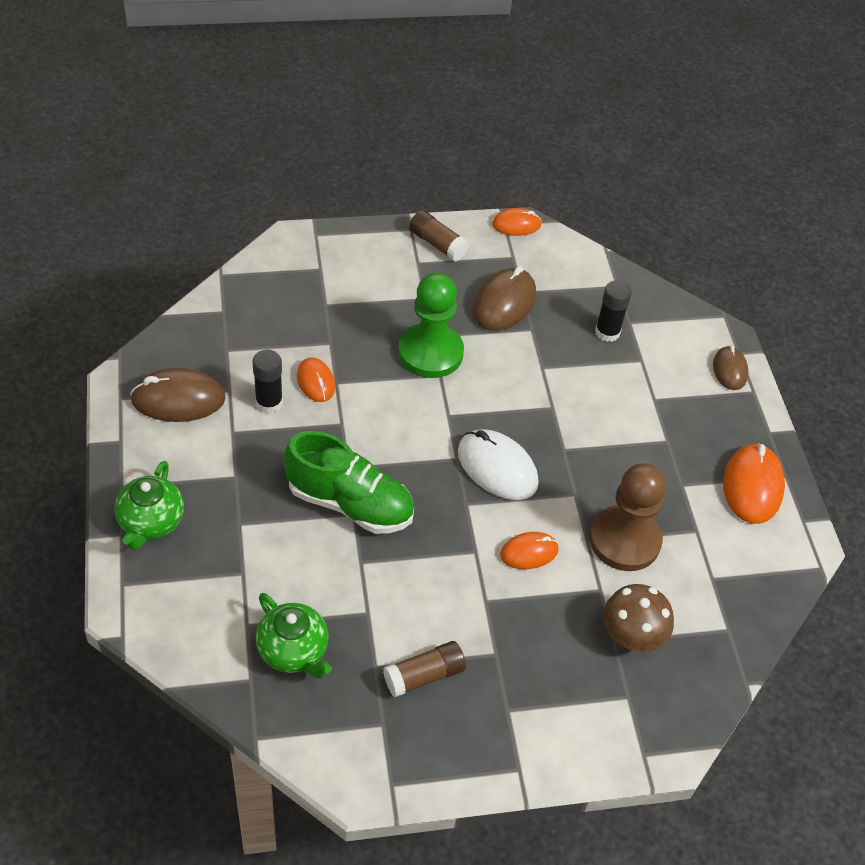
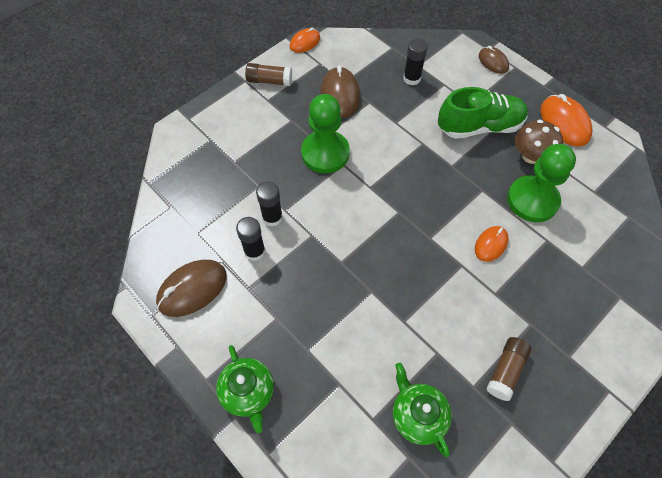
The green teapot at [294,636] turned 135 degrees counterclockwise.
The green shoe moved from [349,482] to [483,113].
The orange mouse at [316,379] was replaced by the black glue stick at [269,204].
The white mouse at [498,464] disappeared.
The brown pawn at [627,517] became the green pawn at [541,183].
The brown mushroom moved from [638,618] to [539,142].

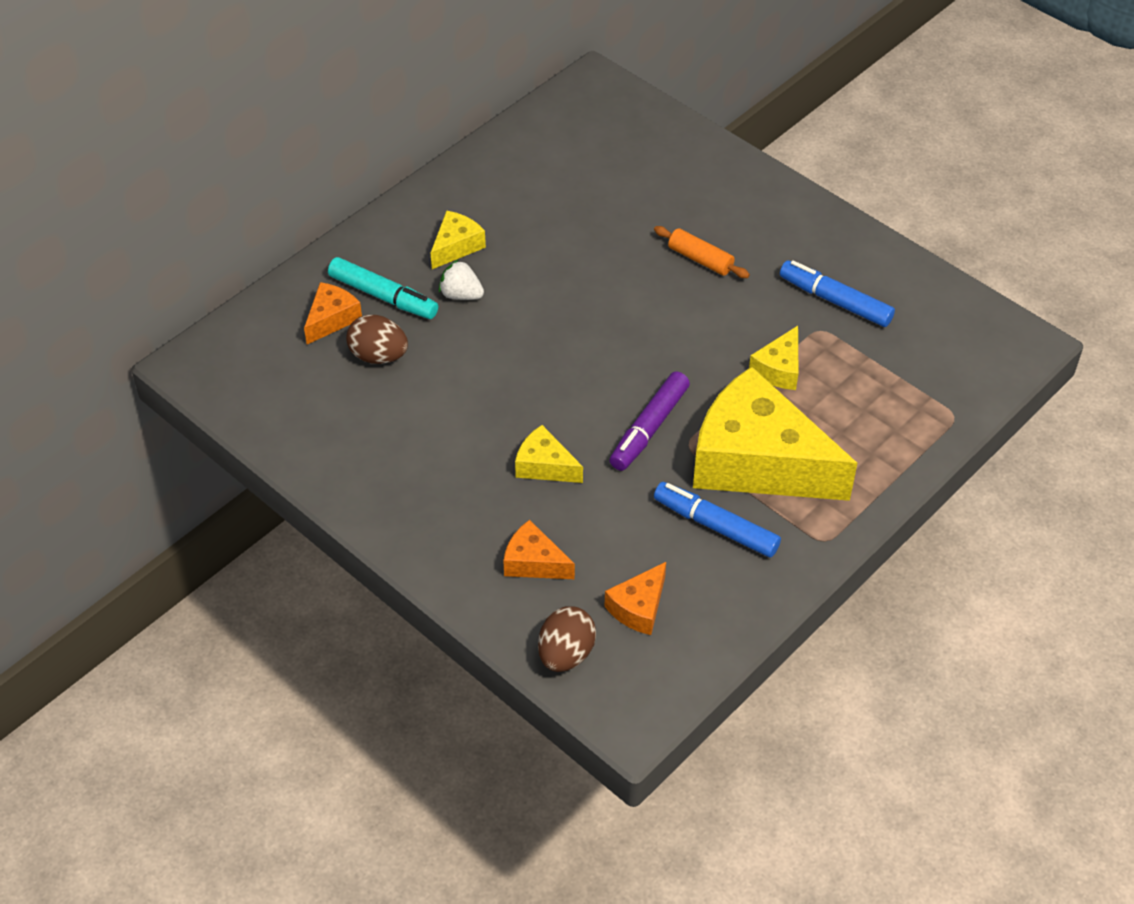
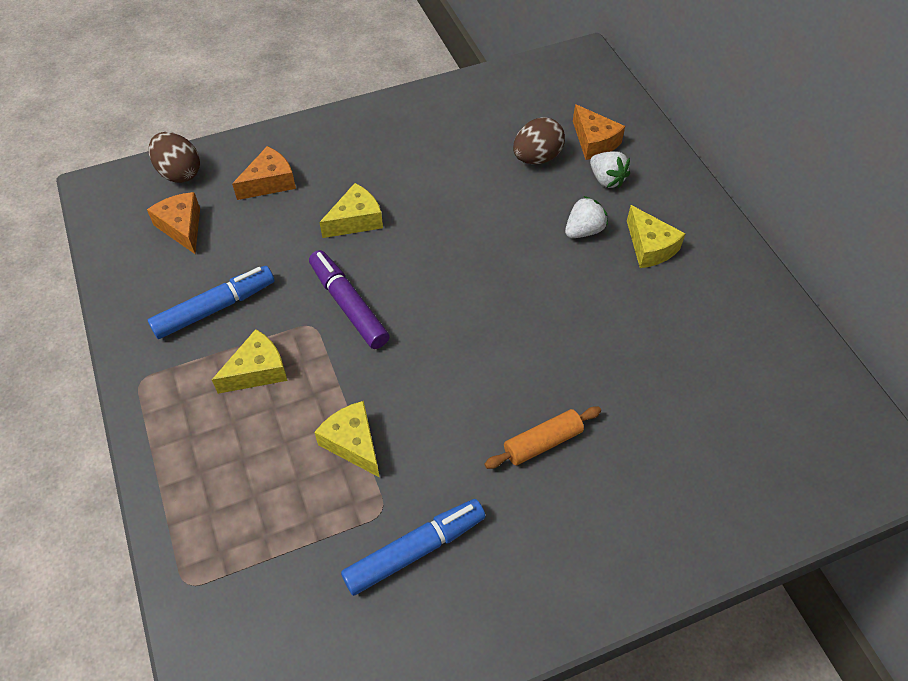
The turquoise marker at [383,288] was replaced by the white strawberry at [610,169].
The yellow cheese at [775,433] changed to 0.43 times the size.

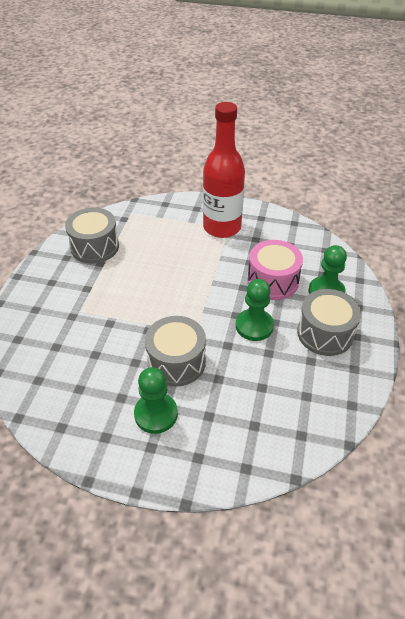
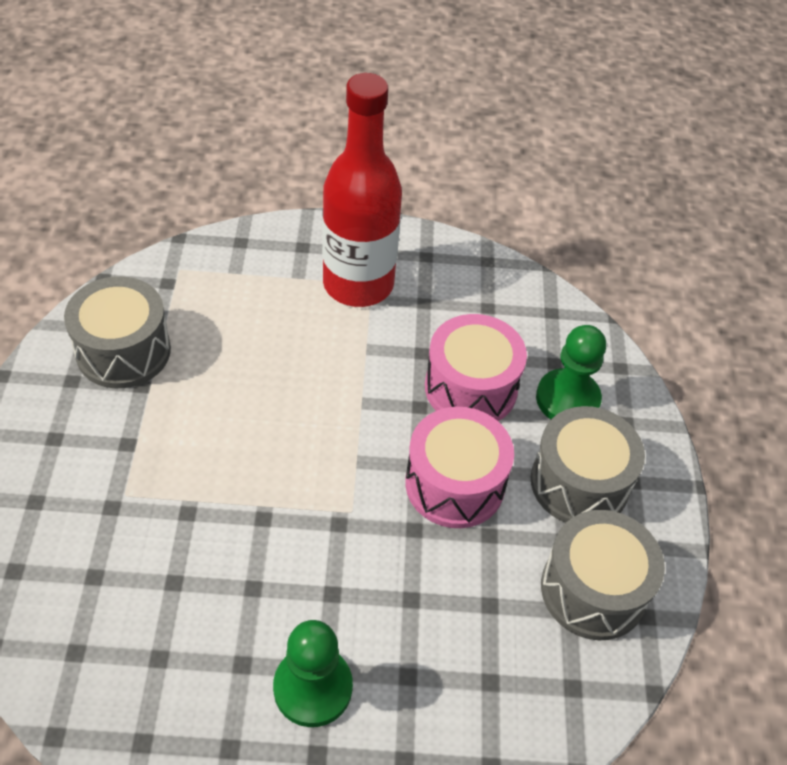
The grey drum moved from [175,351] to [603,575].
The green pawn at [255,310] was replaced by the pink drum at [459,467].

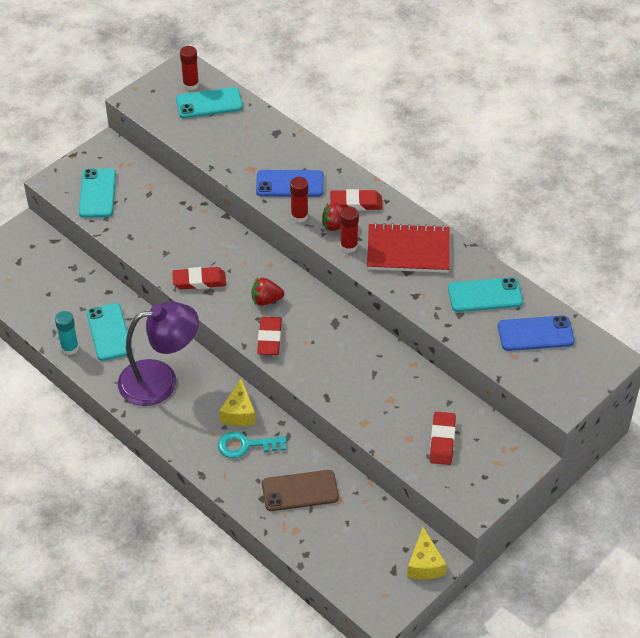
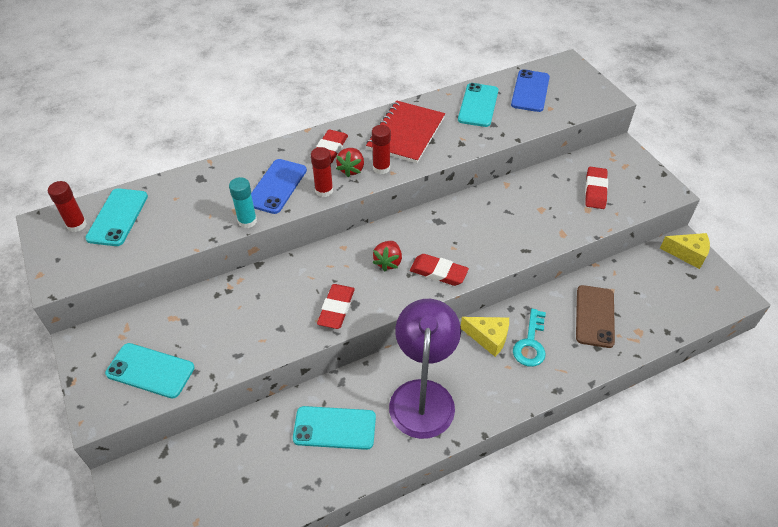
The turquoise glue stick moved from [67,333] to [243,202].
The red eraser at [443,438] turned 75 degrees clockwise.

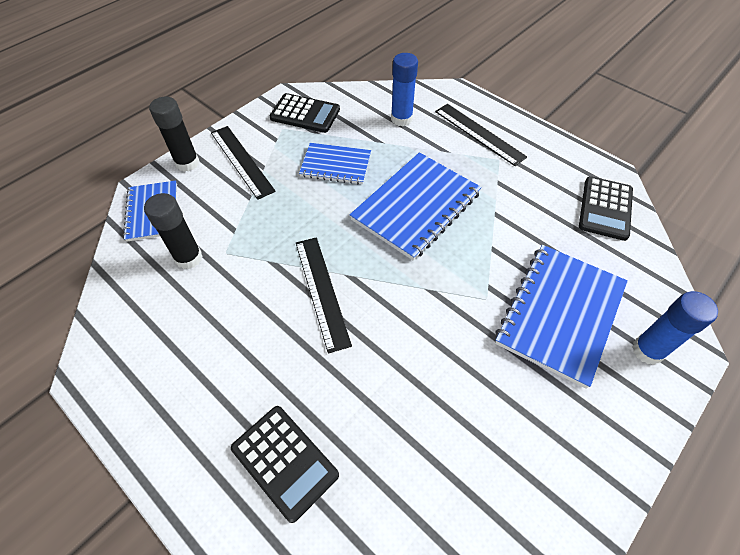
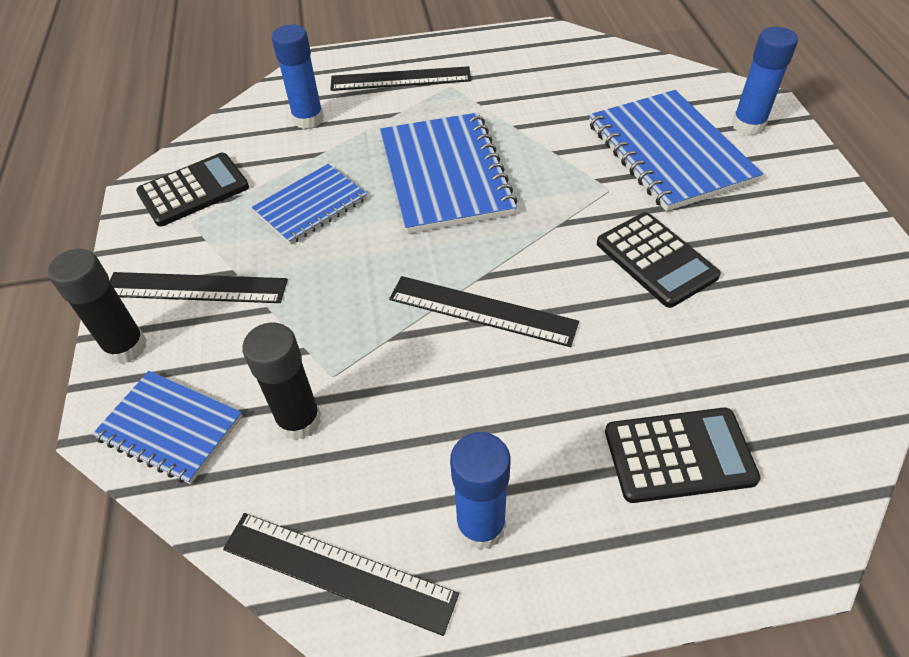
The black calculator moved from [606,208] to [659,260].
The black ruler at [341,574] appeared.
The blue glue stick at [480,491] appeared.

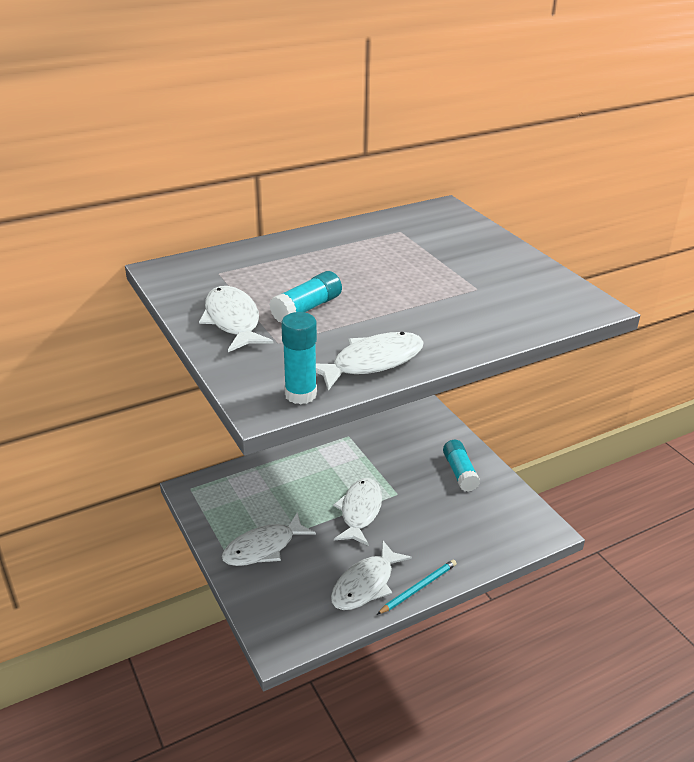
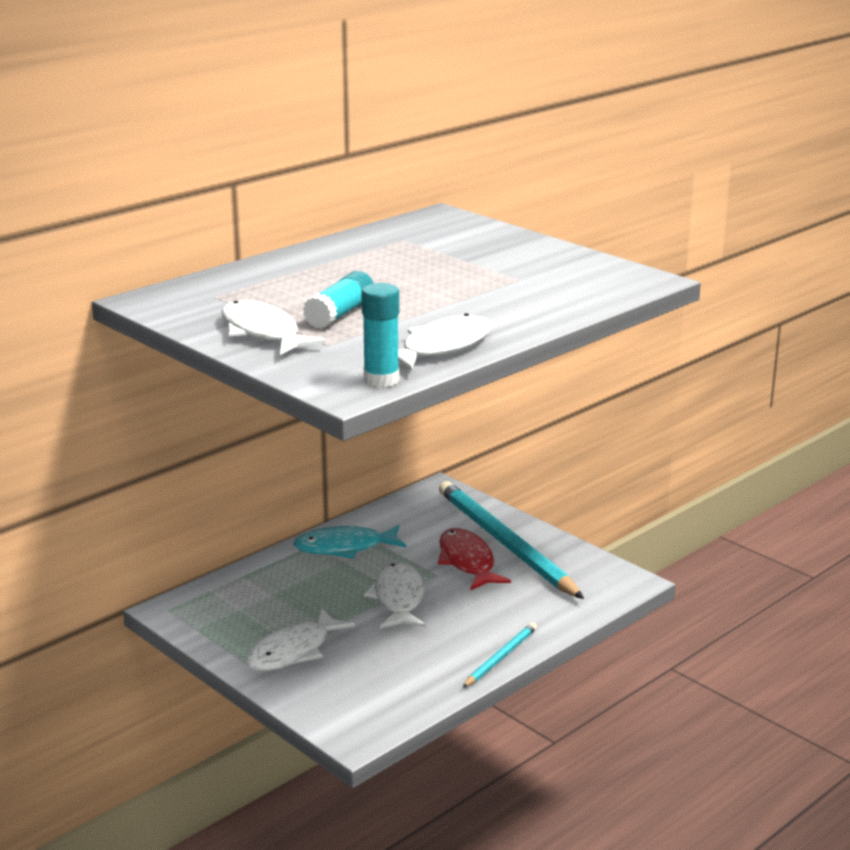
The white fish at [371,575] disappeared.
The turquoise glue stick at [461,466] was replaced by the turquoise pencil at [511,540].
The turquoise fish at [350,542] appeared.
The red fish at [474,559] appeared.

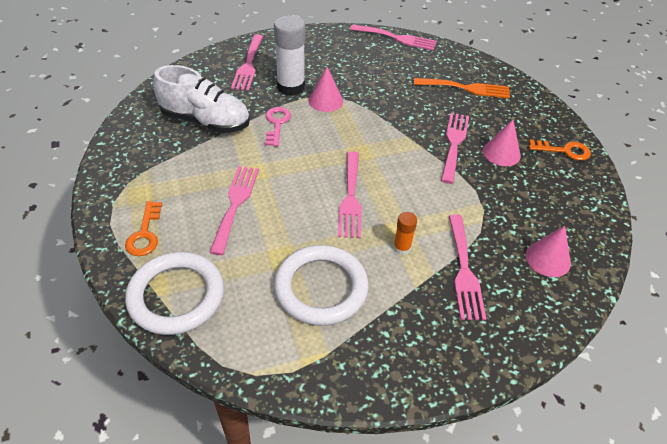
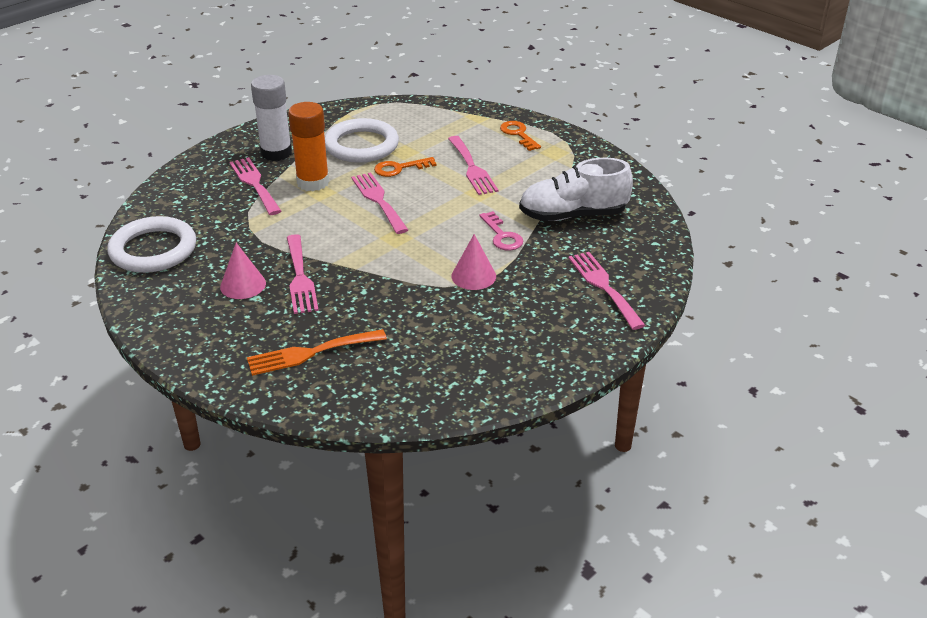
The white ring moved from [174,293] to [151,244].
The white glue stick moved from [289,55] to [271,118].
The pink fork at [393,37] disappeared.
The orange glue stick at [405,233] changed to 2.03 times the size.
The pink cone at [548,251] disappeared.
The orange key moved from [560,150] to [405,167].

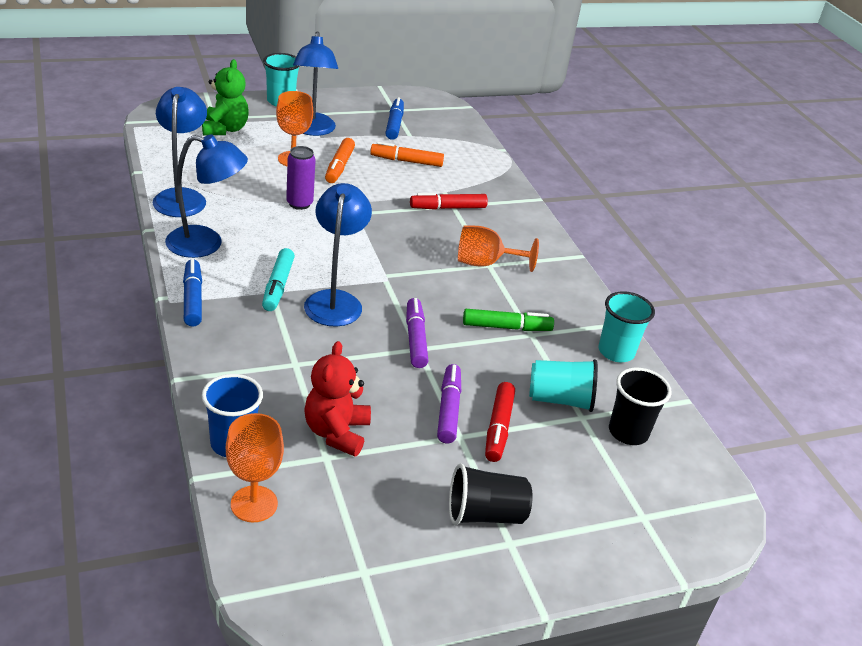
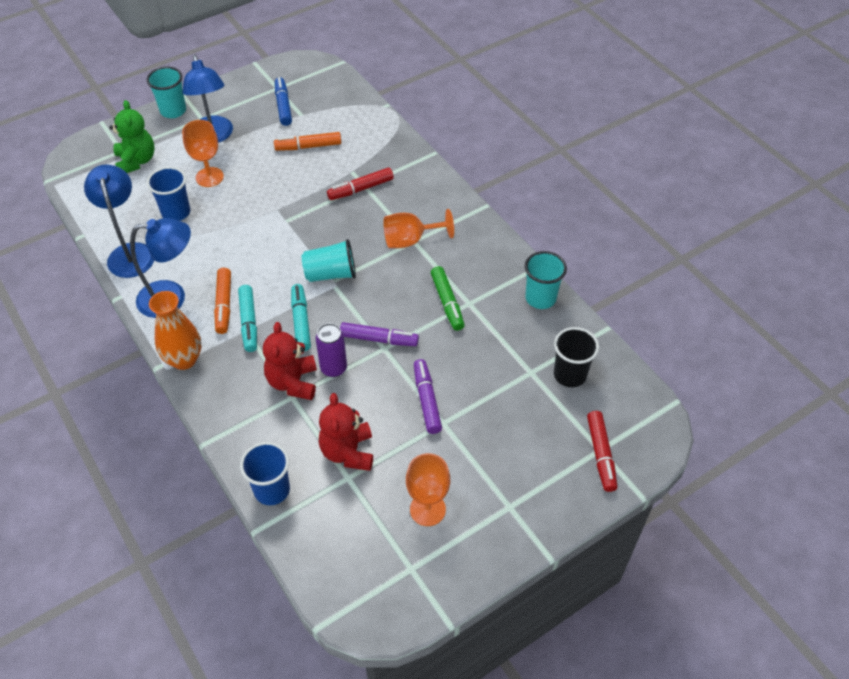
The blue marker at [192,293] was replaced by the orange vase at [175,330].
The orange goblet moved from [255,467] to [428,489].
The purple can moved from [301,178] to [331,350].
The blue lamp at [338,255] was replaced by the turquoise marker at [301,317].
The orange marker moved from [340,160] to [222,301].
The purple marker at [417,333] turned 120 degrees clockwise.
The black cup at [491,494] disappeared.
The green marker at [508,320] turned 90 degrees clockwise.
The red marker moved from [500,422] to [602,451].
The turquoise cup moved from [563,385] to [329,260].
The blue cup at [168,194] appeared.
The red teddy bear at [290,361] appeared.

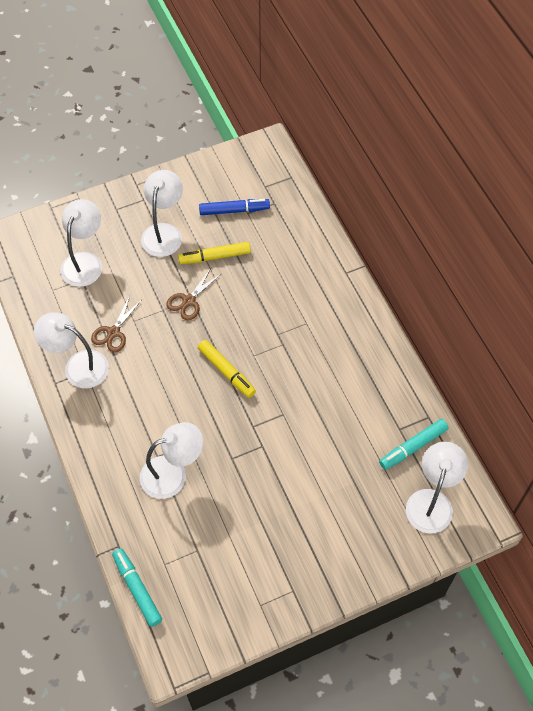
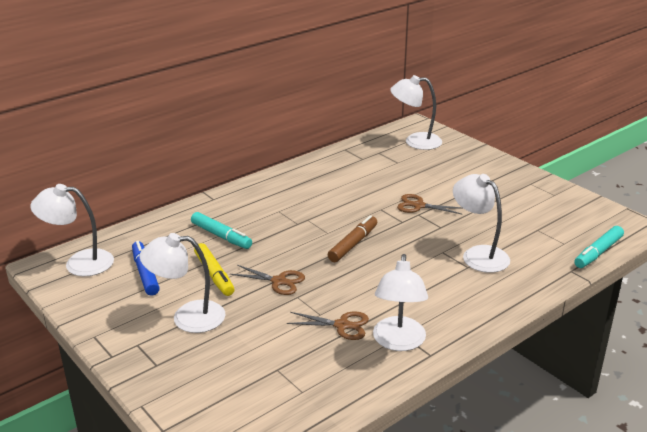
The white lamp moved from [81,243] to [72,230].
The yellow marker at [227,369] became the brown marker at [352,238].
The turquoise marker moved from [414,444] to [221,230].
The brown scissors at [429,204] appeared.

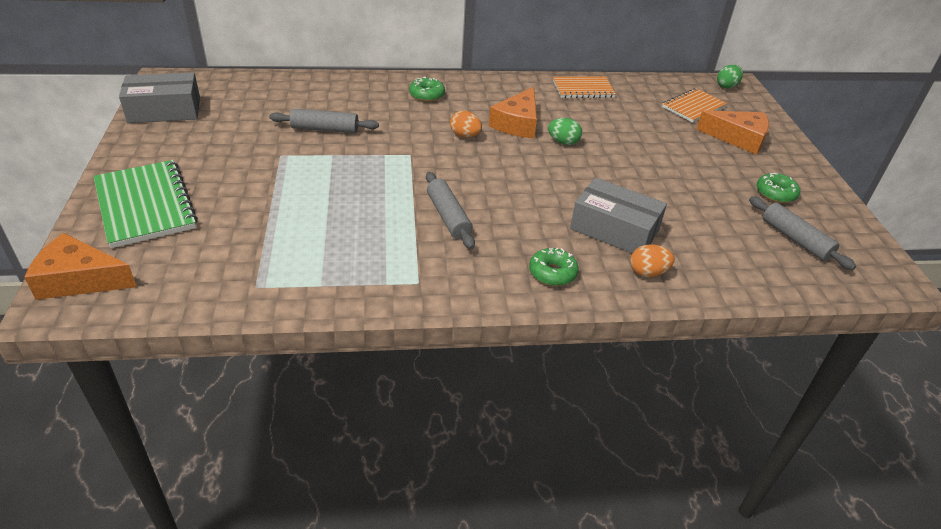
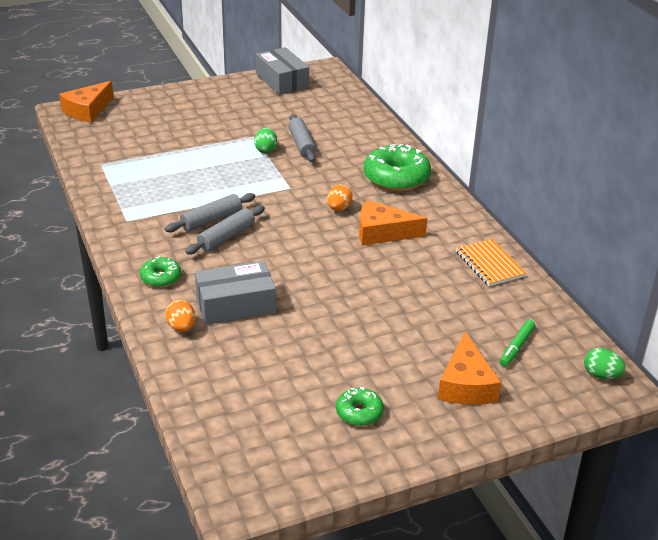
The orange cheese at [80,266] turned 135 degrees counterclockwise.
The green notebook at [146,204] disappeared.
The green donut at [427,89] changed to 1.91 times the size.
The green egg moved from [565,131] to [265,140].
The grey box at [618,215] turned 60 degrees clockwise.
The orange notebook at [694,105] was replaced by the green marker at [517,343].
The grey rolling pin moved from [802,233] to [225,230].

